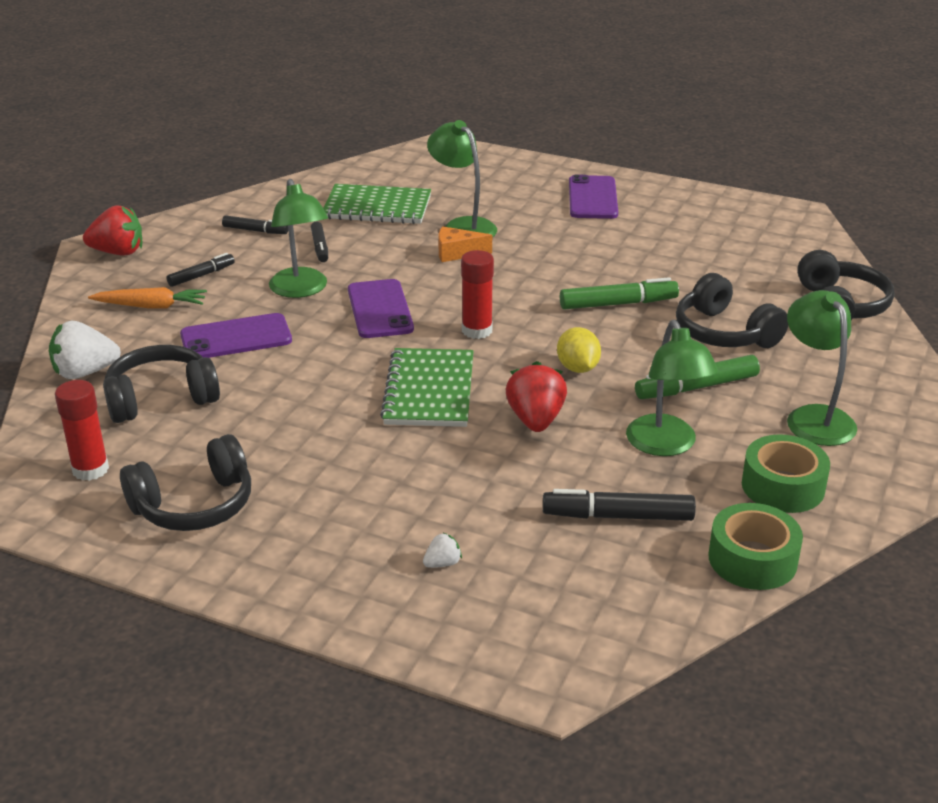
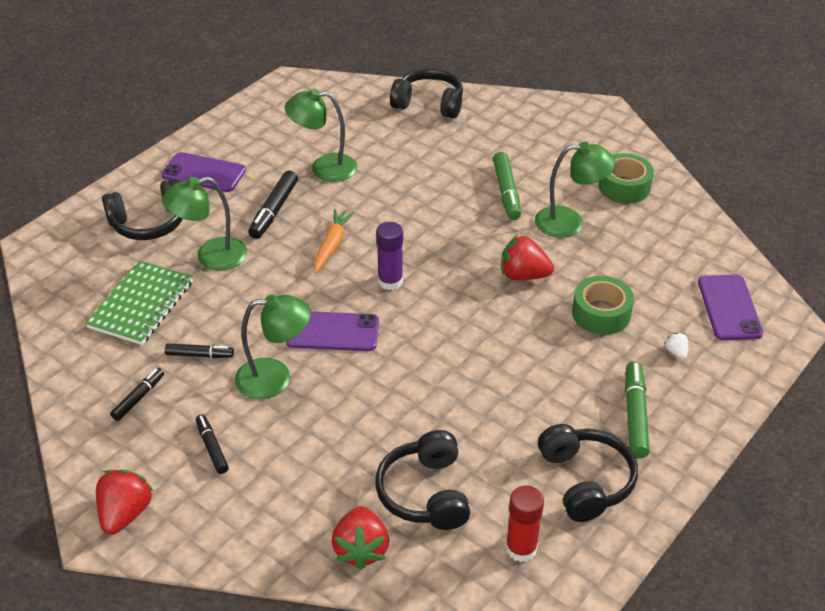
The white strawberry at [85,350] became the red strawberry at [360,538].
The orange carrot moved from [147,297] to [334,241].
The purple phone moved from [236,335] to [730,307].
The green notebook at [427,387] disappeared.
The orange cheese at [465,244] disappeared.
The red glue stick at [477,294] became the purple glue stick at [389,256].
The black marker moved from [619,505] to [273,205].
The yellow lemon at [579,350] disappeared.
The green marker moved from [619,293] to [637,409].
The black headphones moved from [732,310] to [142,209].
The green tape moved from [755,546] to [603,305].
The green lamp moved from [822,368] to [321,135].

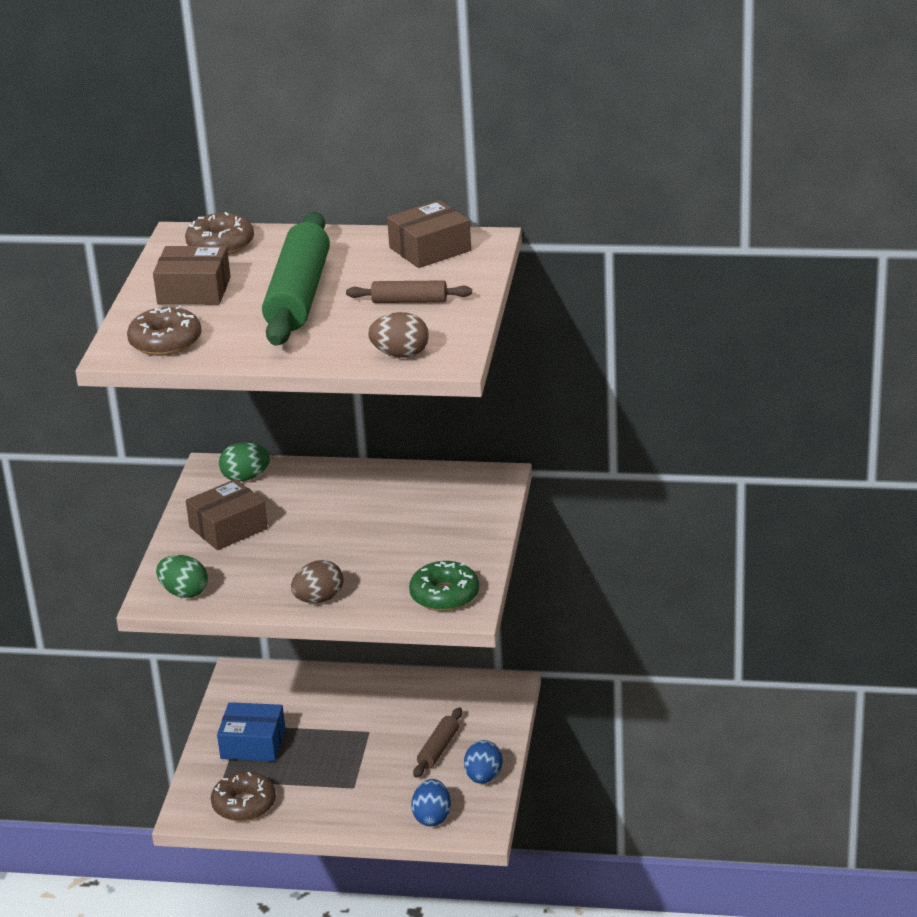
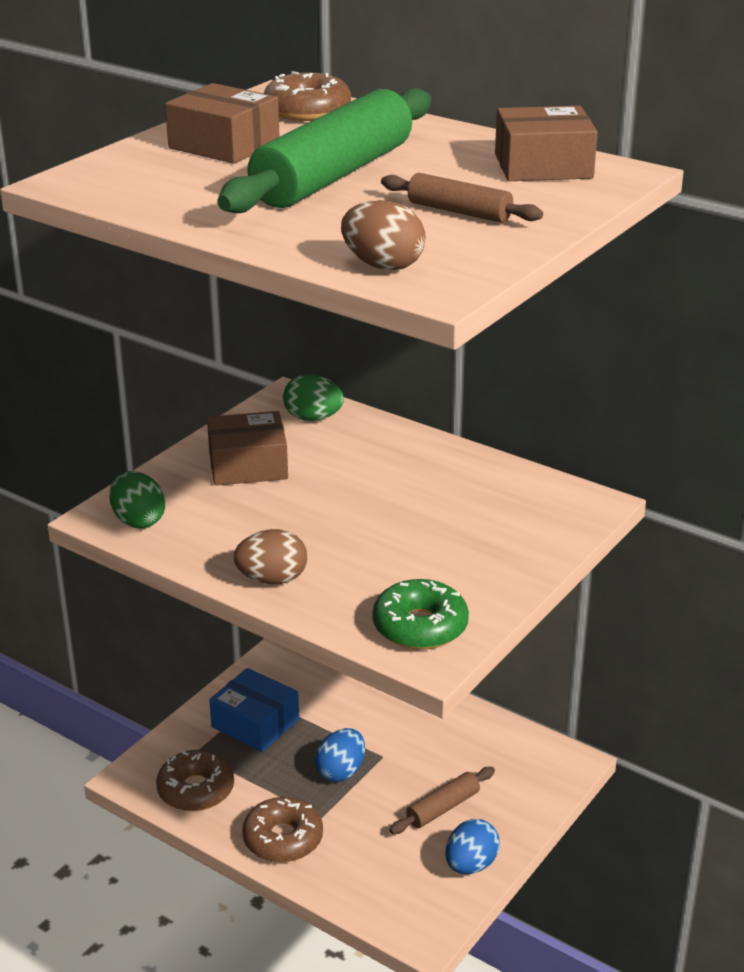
The brown donut moved from [164,331] to [282,829].
The blue egg moved from [431,802] to [340,755].

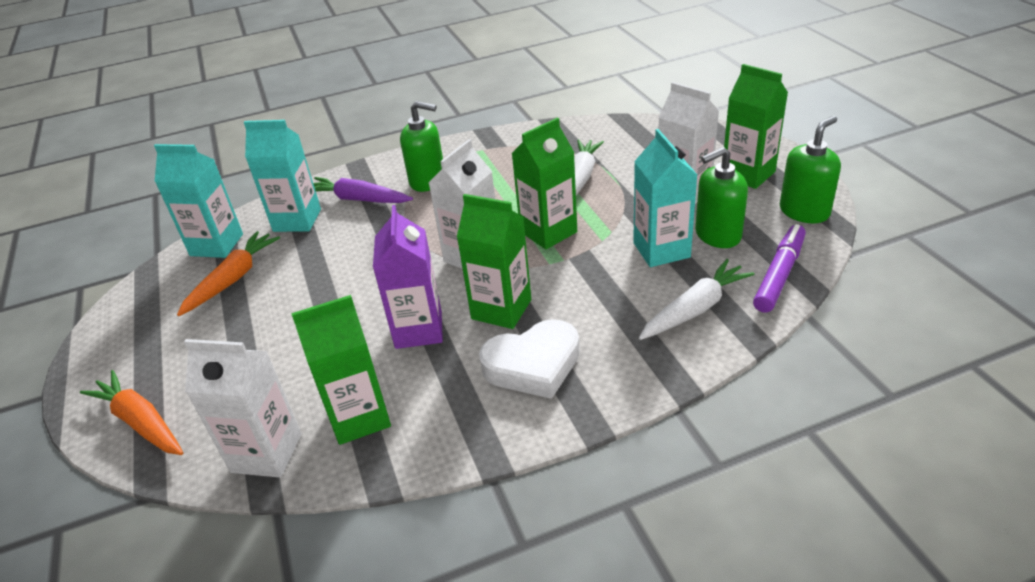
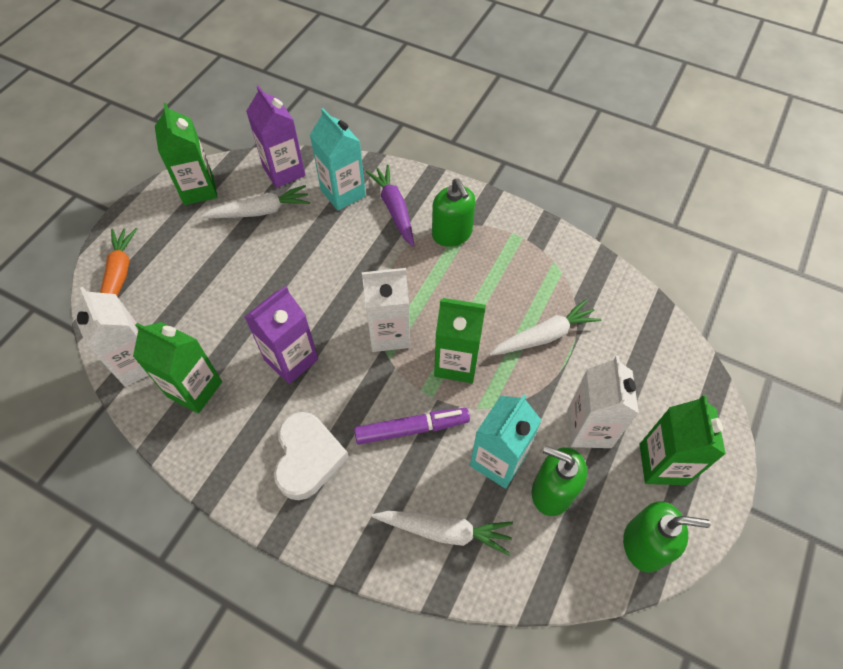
The turquoise carton at [198,201] became the purple carton at [276,136].
The orange carrot at [228,273] became the white carrot at [255,201].
The green carton moved from [494,261] to [186,154].
The white heart at [529,359] turned 120 degrees counterclockwise.
The purple marker moved from [779,268] to [412,426].

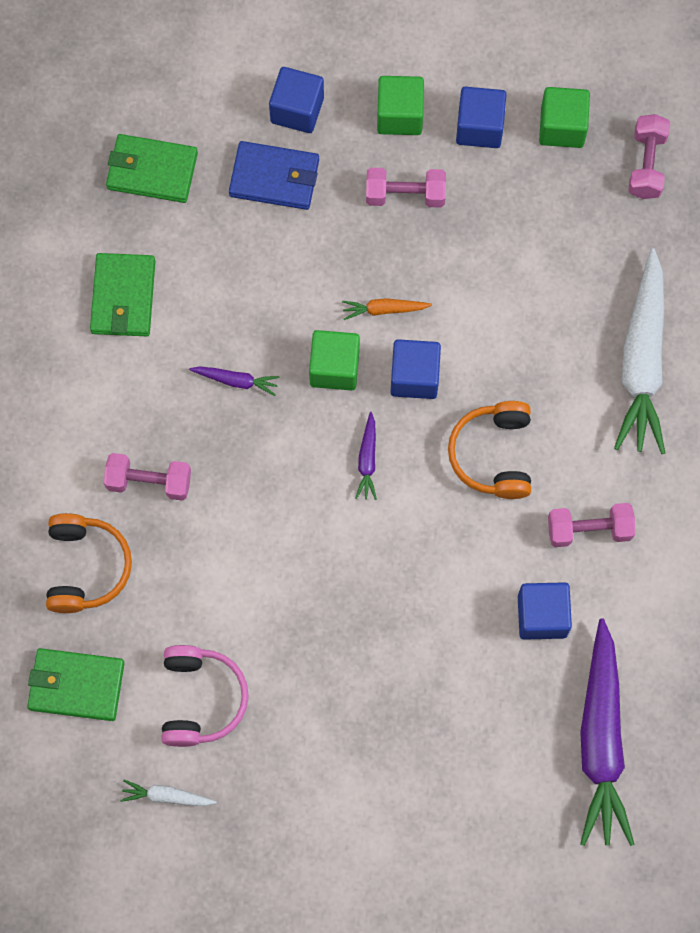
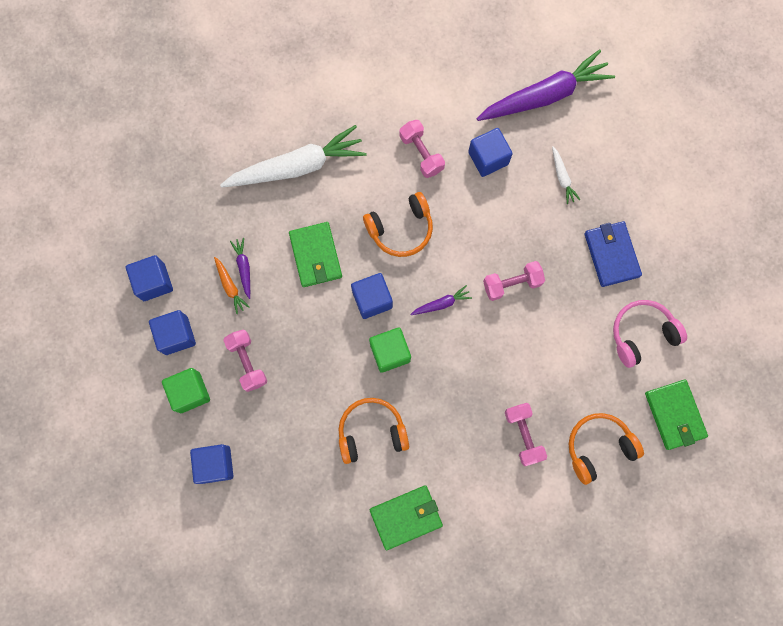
The green wallet moved from [152,168] to [315,254].
The white carrot moved from [168,793] to [566,175].
The purple carrot moved from [234,381] to [240,268].
The blue wallet moved from [274,175] to [613,254].
The orange carrot moved from [387,309] to [232,285].
The green cube at [564,117] became the blue cube at [149,278].
The pink dumbbell moved from [649,156] to [514,281].
The orange headphones at [373,431] appeared.

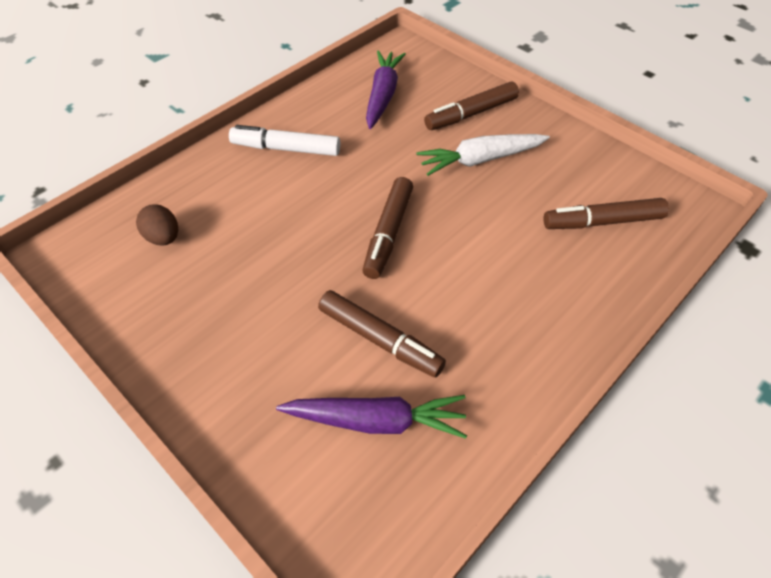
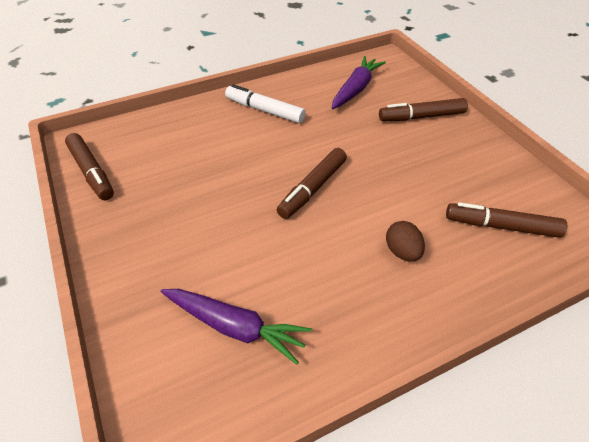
The brown egg moved from [157,224] to [405,241].
The brown marker moved from [382,333] to [89,166].
The white carrot at [483,155] disappeared.

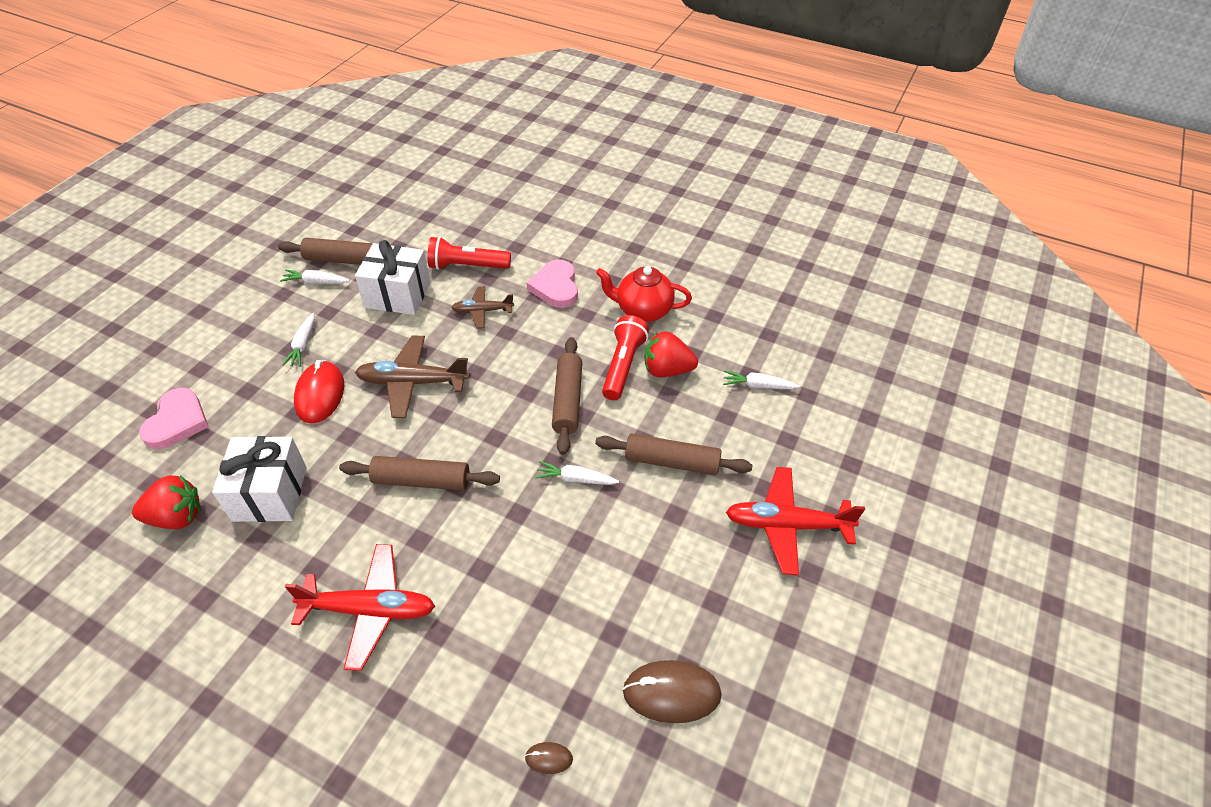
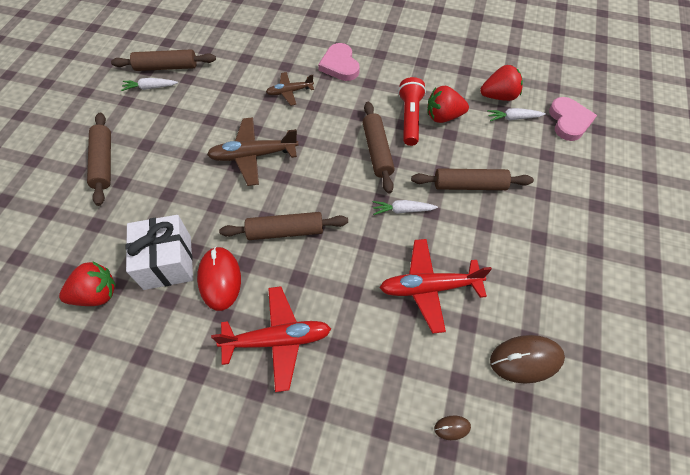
The pink heart moved from [174,418] to [573,119].
The white carrot at [298,340] disappeared.
The red mouse moved from [319,391] to [219,279].
The white gift at [392,277] disappeared.
The red flashlight at [469,253] disappeared.
The red teapot at [644,294] disappeared.
The red plane moved from [795,521] to [435,286].
The brown rolling pin at [99,159] appeared.
The red strawberry at [501,83] appeared.

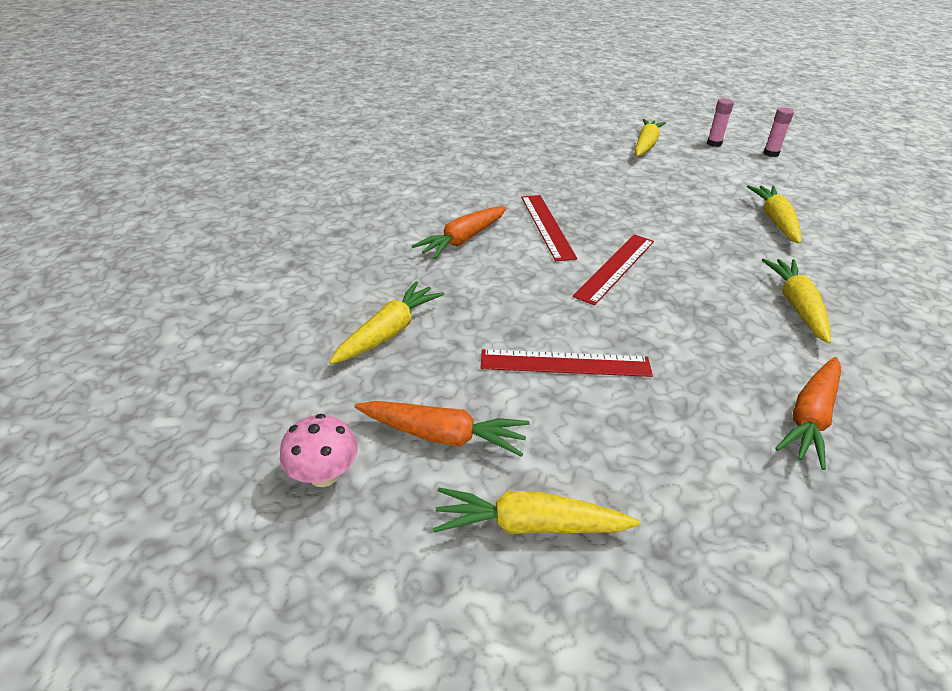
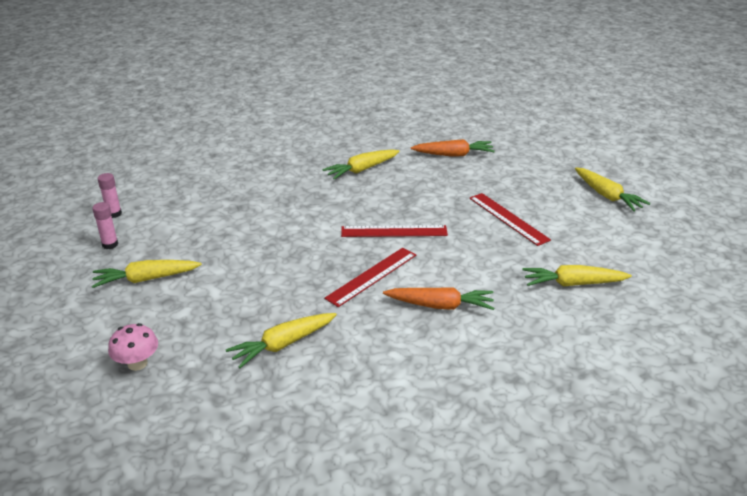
The pink mushroom moved from [319,450] to [133,347].
The orange carrot at [442,429] disappeared.
The yellow carrot moved from [774,214] to [281,340].

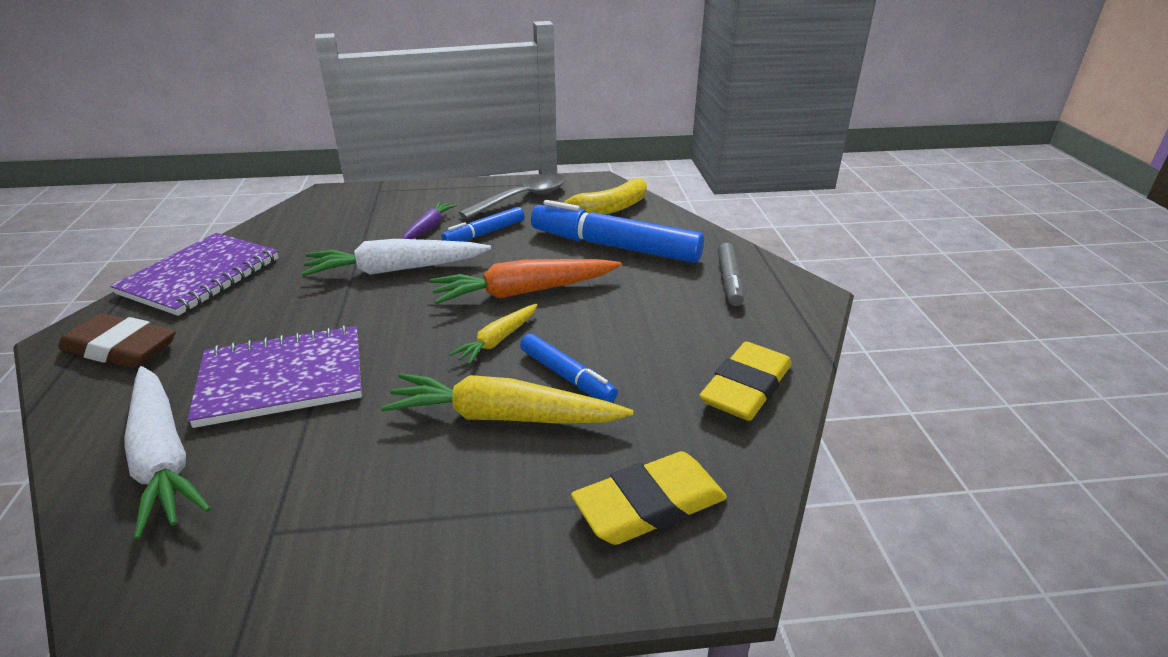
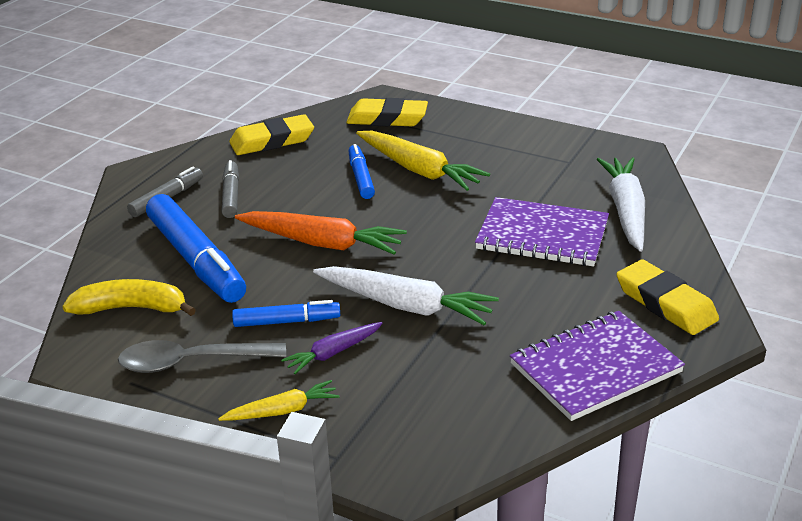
The brown eraser at [117,340] became the yellow eraser at [667,297].
The yellow carrot moved from [493,334] to [279,400].
The grey marker at [230,189] appeared.

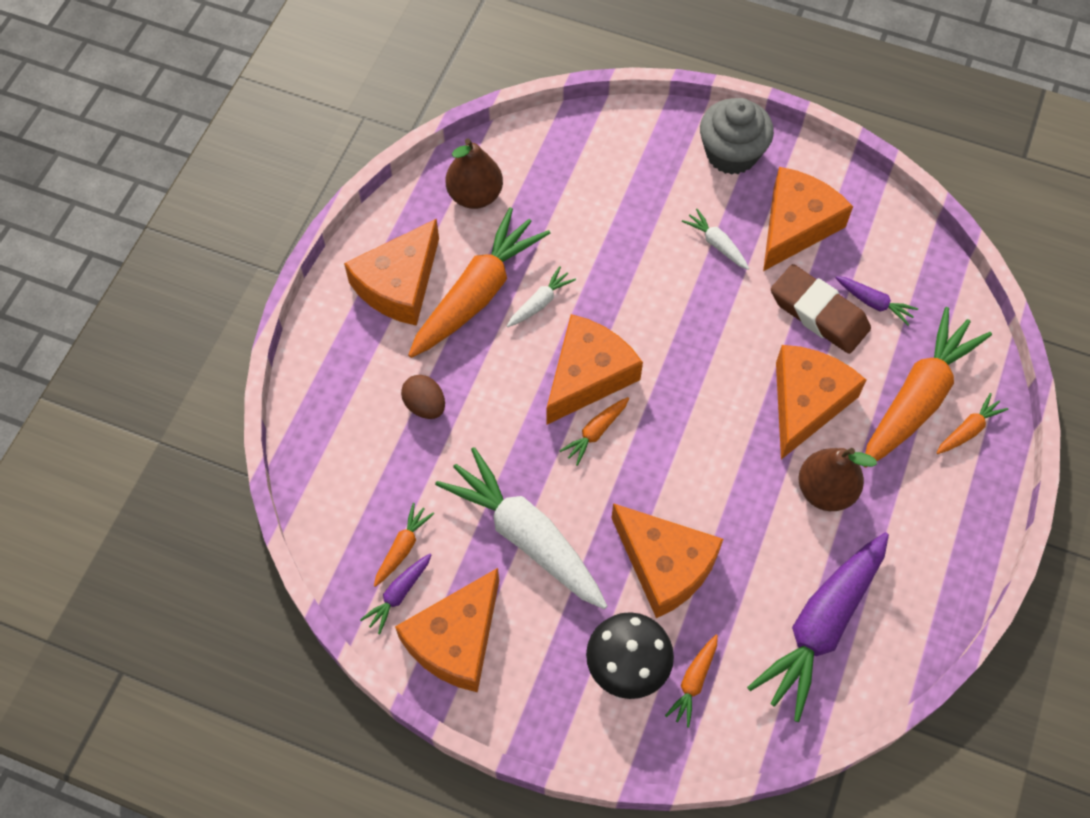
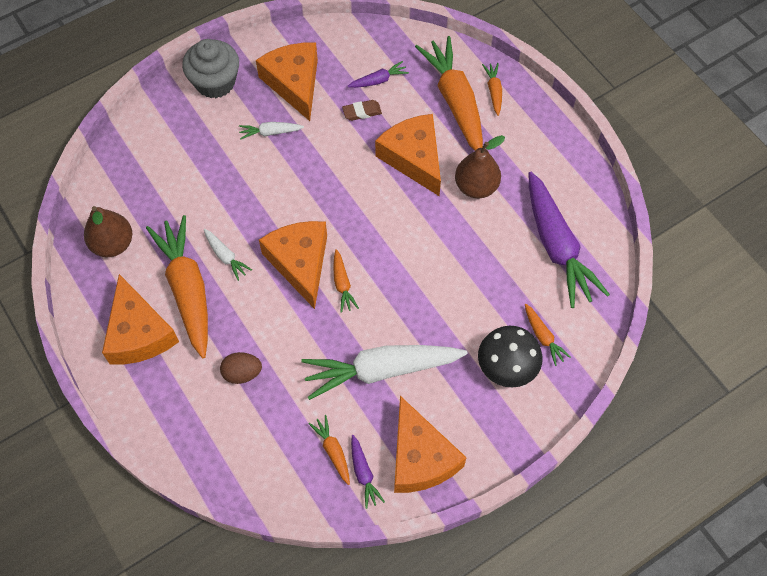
The white carrot at [541,296] turned 150 degrees clockwise.
The orange cheese at [667,560] disappeared.
The brown eraser at [821,309] changed to 0.51 times the size.

